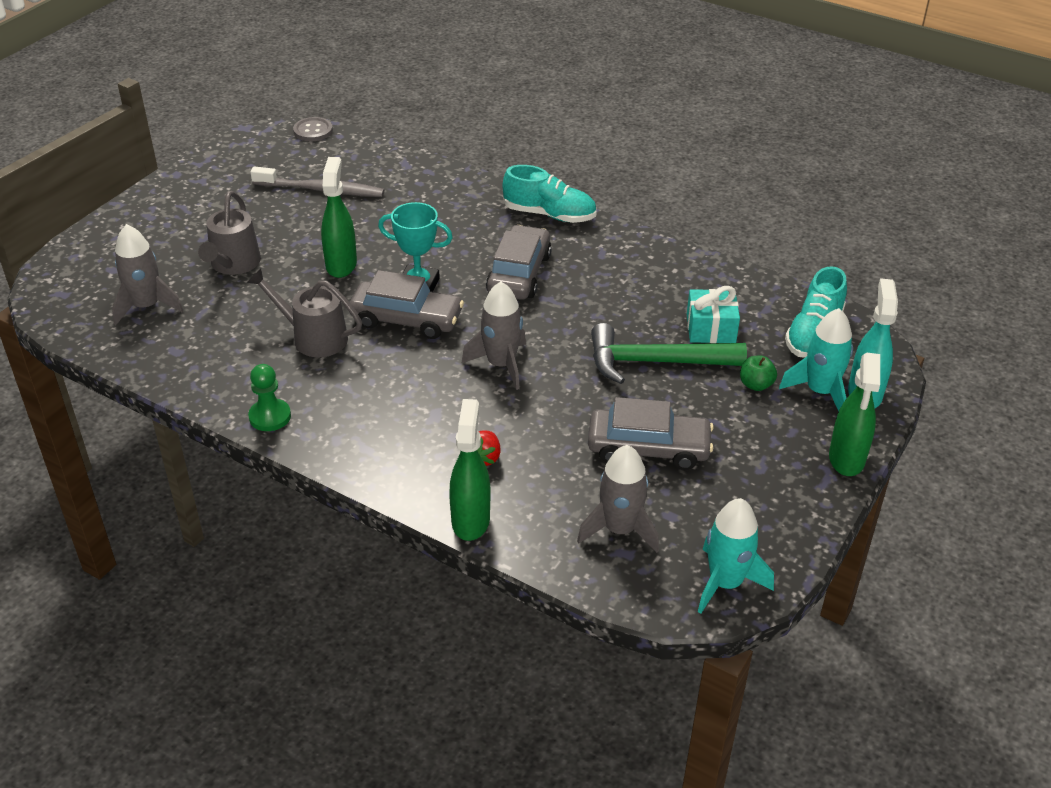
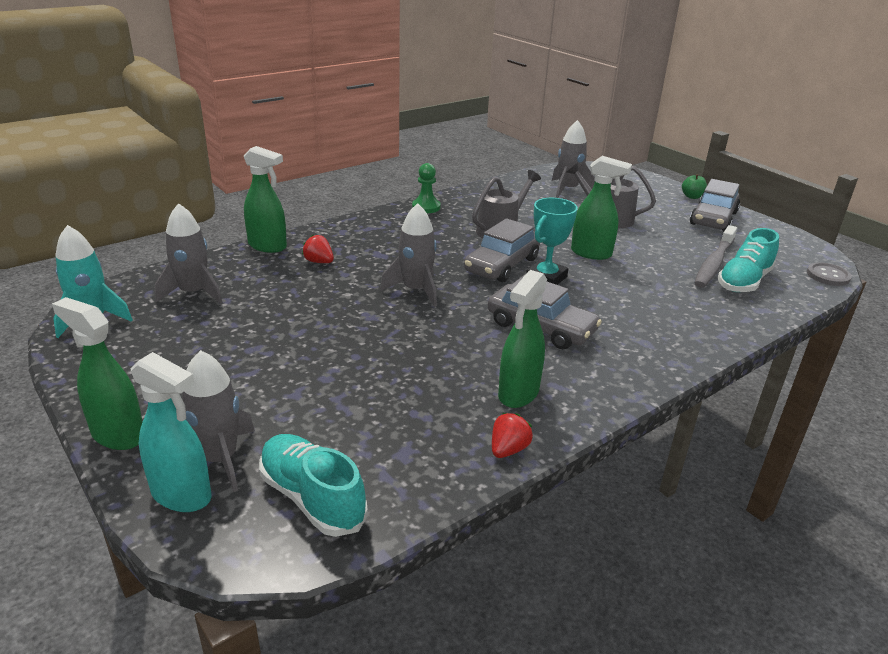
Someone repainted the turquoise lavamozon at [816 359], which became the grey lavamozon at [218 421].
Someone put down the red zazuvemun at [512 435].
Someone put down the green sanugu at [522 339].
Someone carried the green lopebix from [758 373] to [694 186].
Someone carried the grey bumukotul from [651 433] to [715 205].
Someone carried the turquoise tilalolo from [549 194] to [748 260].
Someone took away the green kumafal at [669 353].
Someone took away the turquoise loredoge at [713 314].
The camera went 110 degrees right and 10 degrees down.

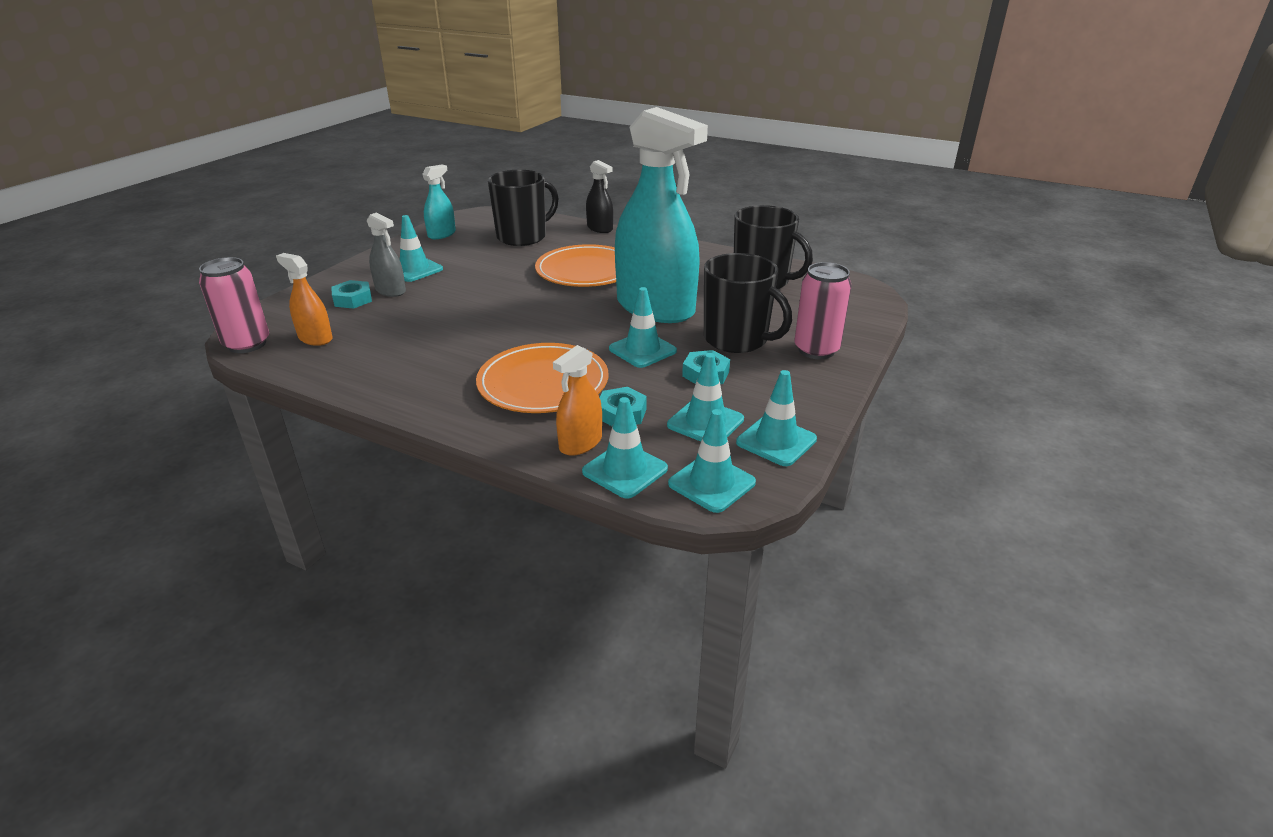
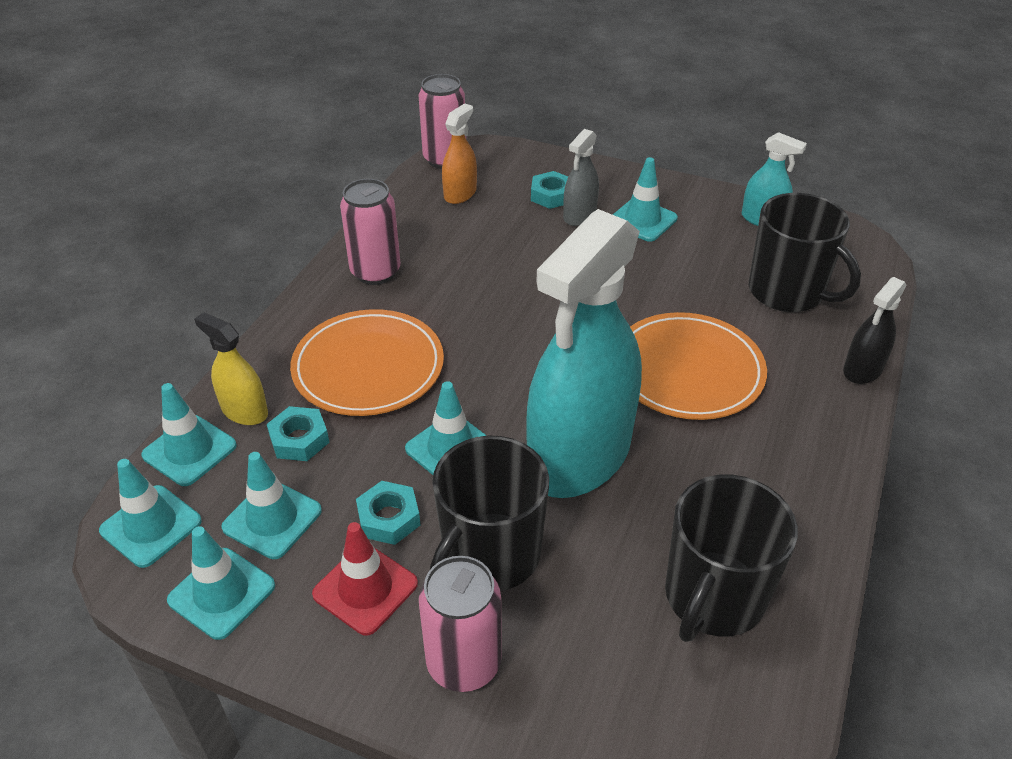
Someone repainted the orange sanugu at [577 400], which became the yellow sanugu at [231 368].
Someone put down the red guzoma at [365 579].
Someone put down the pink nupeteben at [370 232].
The camera went 85 degrees right and 10 degrees up.

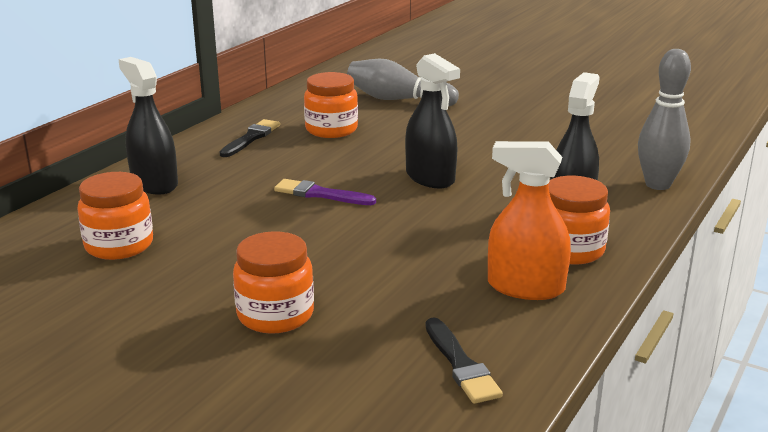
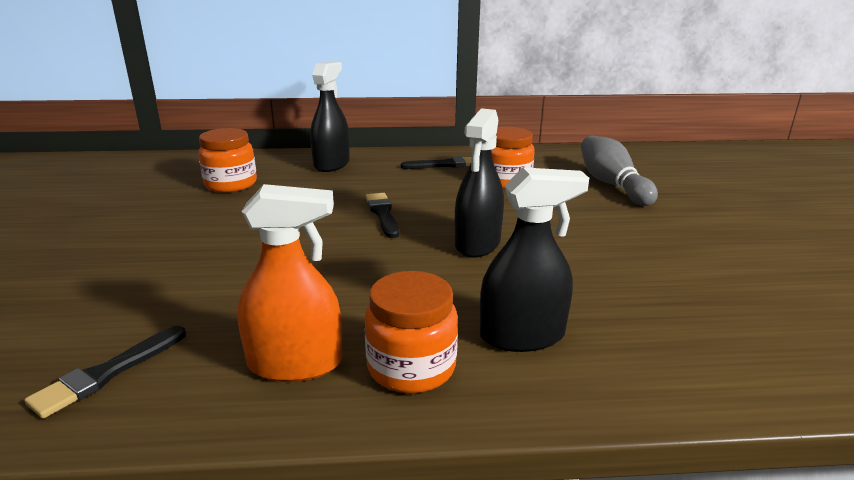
Someone rotated the orange sanugu at [529 220] by 105 degrees clockwise.
Someone repainted the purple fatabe at [325 192], which became the black fatabe at [382 215].
Someone took away the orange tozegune at [273 282].
Someone took away the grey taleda at [664 119].
The camera went 55 degrees right and 0 degrees up.

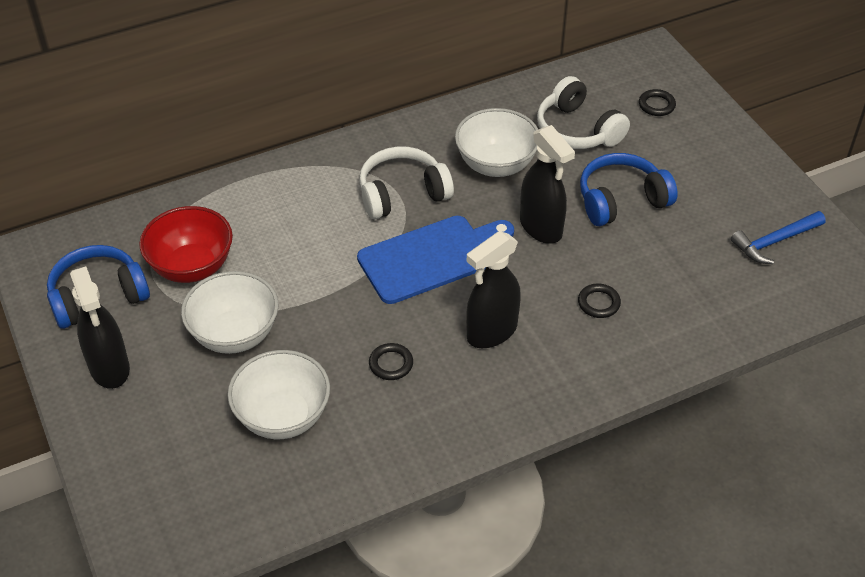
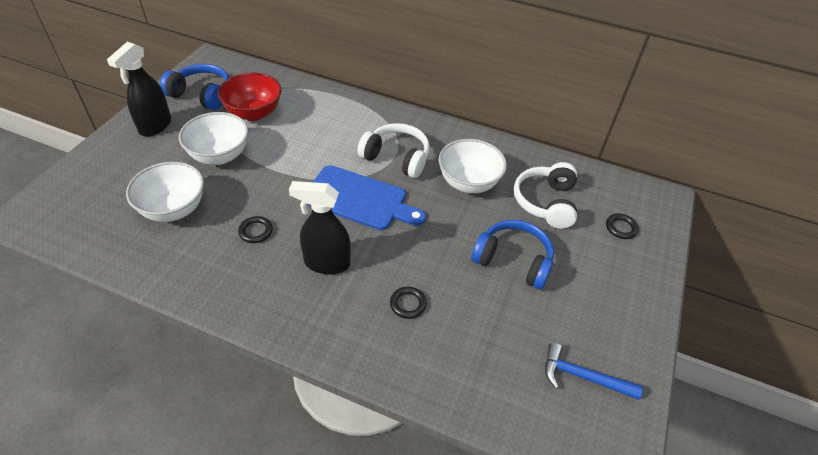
Someone took away the black sanugu at [547 184].
The camera went 45 degrees right and 0 degrees up.

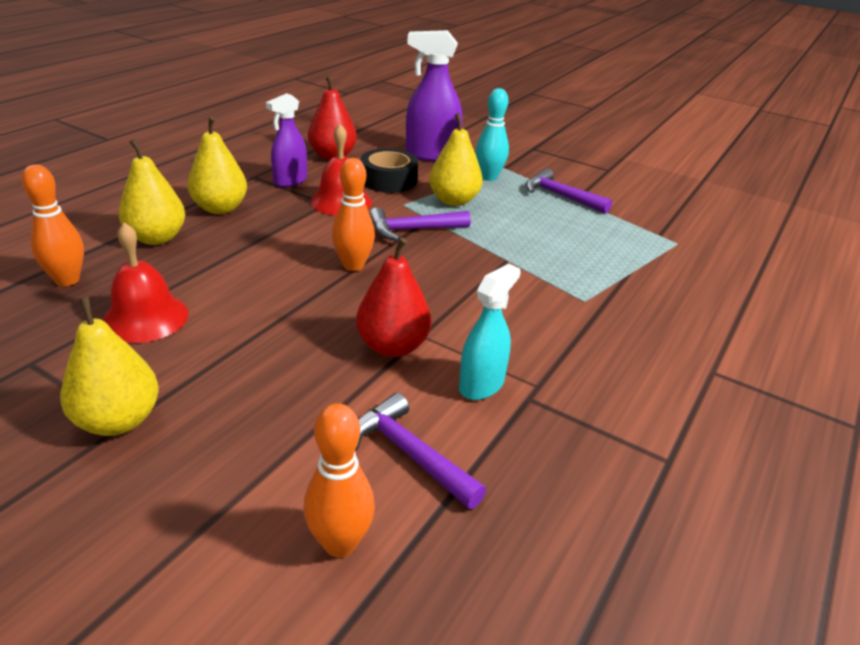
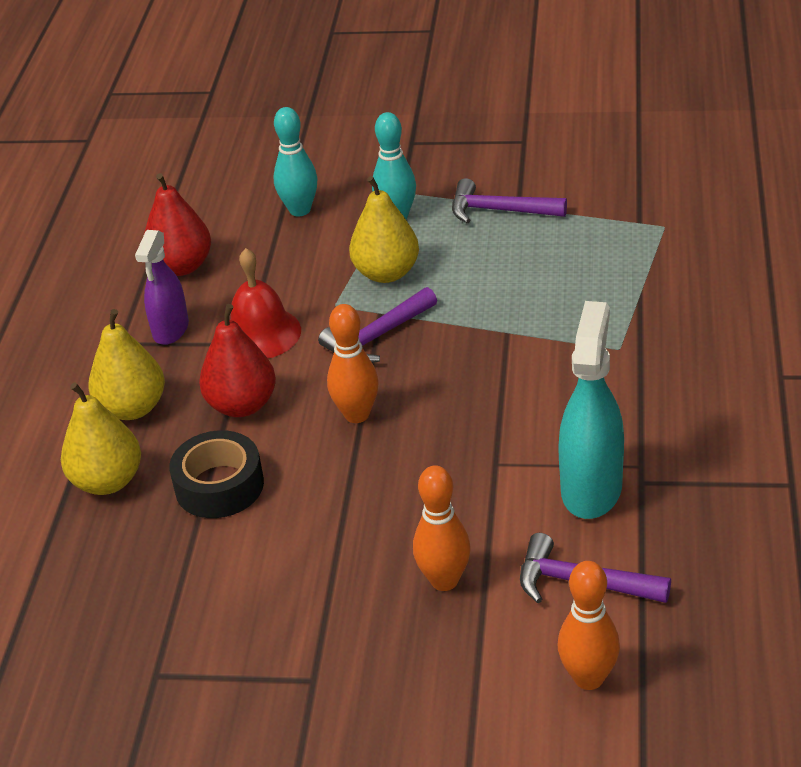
Someone carried the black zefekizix from [389 170] to [216 474].
Someone carried the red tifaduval from [393 297] to [237 360].
Someone swapped the purple sanugu at [434 96] for the turquoise taleda at [295 161].
Someone carried the orange taleda from [53 225] to [442 528].
Someone scaled the turquoise sanugu at [489 332] by 1.52.
Someone took away the yellow tifaduval at [109 366].
Someone took away the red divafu at [145 282].
The camera went 20 degrees left and 5 degrees up.

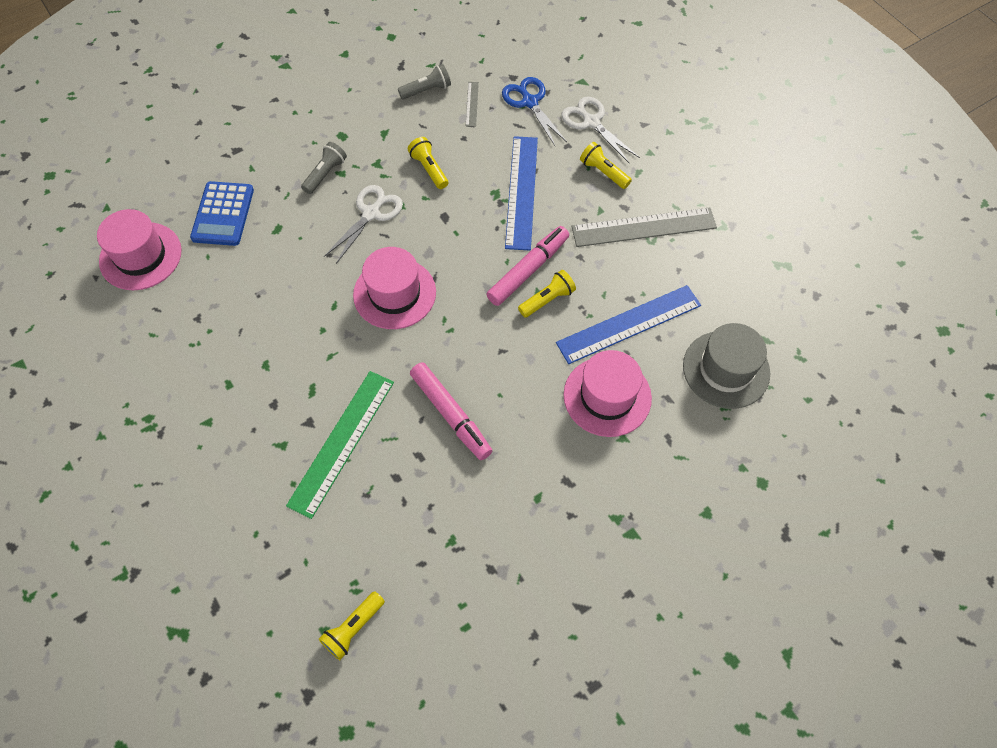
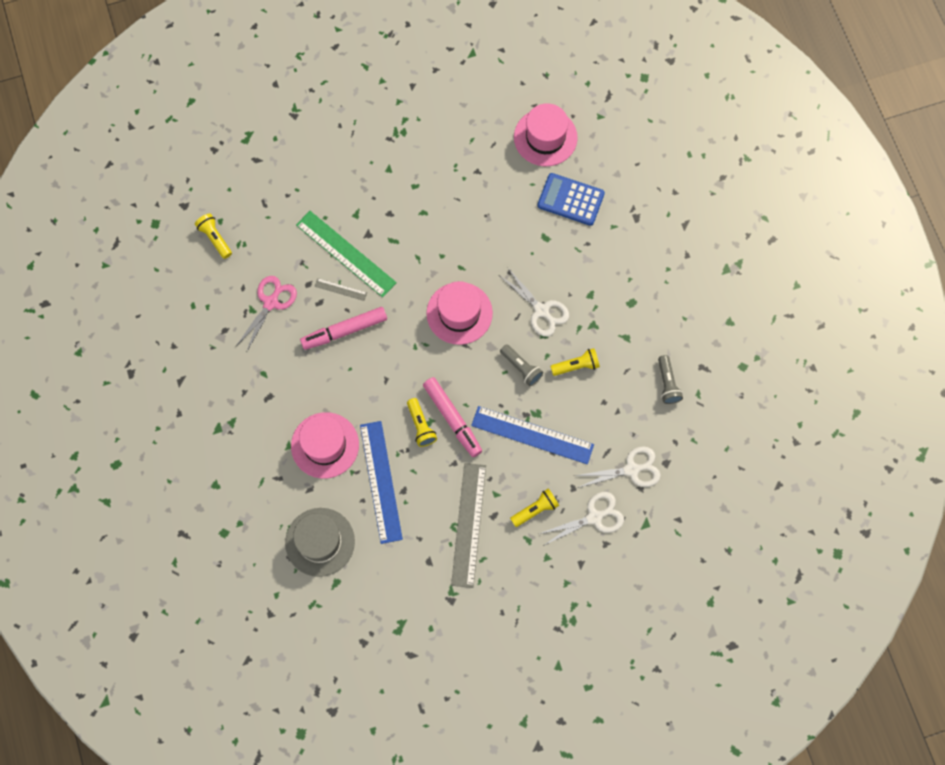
Someone put down the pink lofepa at [266 314].
Someone carried the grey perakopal from [472 104] to [341 289].
Someone carried the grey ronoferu from [324 168] to [521 365].
Someone repainted the blue lofepa at [534 111], which became the white lofepa at [618 467].
The camera went 105 degrees right and 10 degrees up.

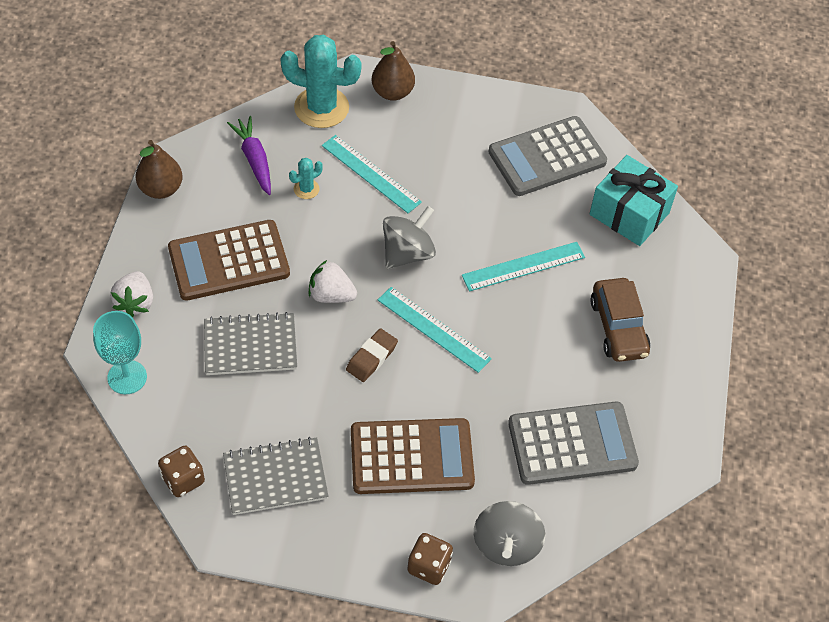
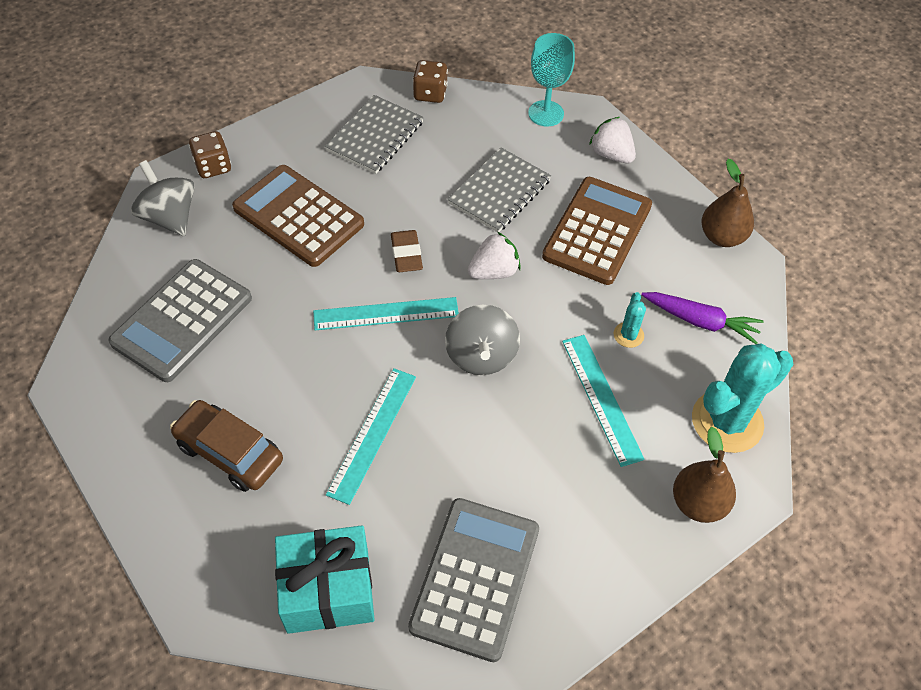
Someone rotated the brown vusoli at [413 456] by 90 degrees clockwise.
Someone rotated the turquoise perakopal at [372 174] by 75 degrees clockwise.
The camera went 135 degrees right and 0 degrees up.

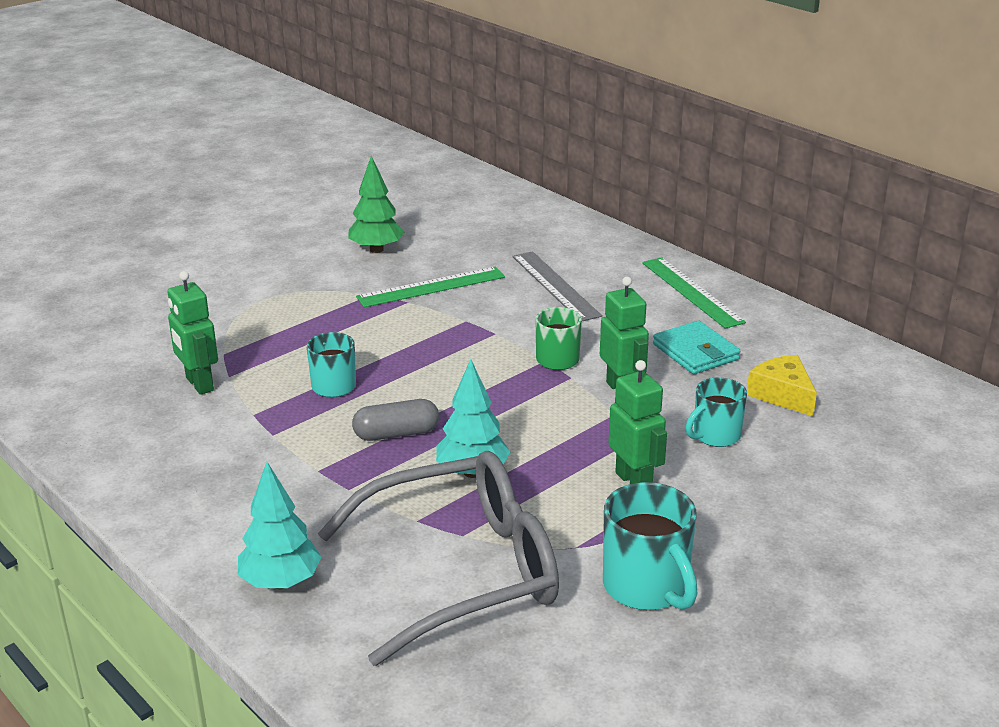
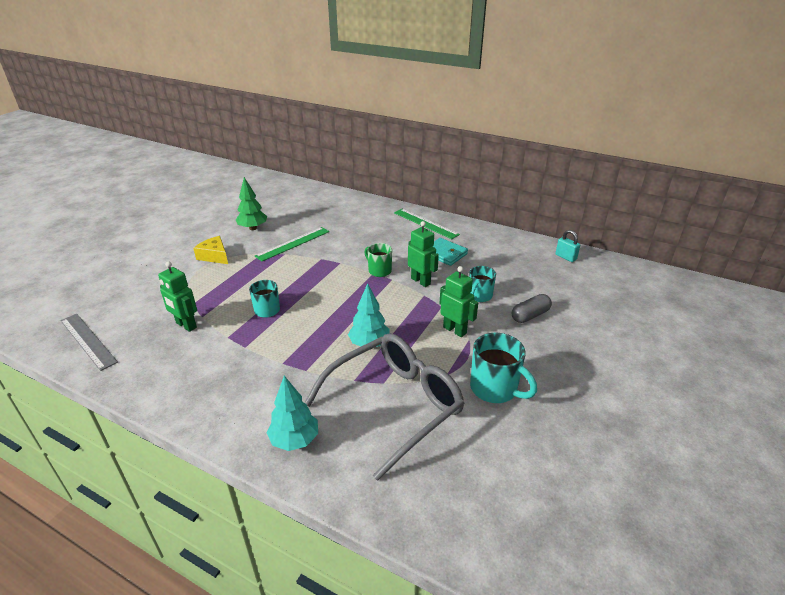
Someone carried the grey perakopal from [557 286] to [89 342].
Someone carried the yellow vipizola from [782 385] to [210 250].
Someone carried the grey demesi from [395 420] to [532 308].
Someone put down the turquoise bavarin at [568 246].
The camera went 20 degrees left and 5 degrees up.

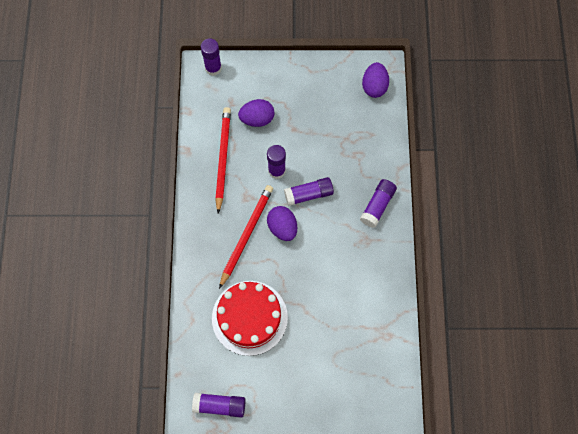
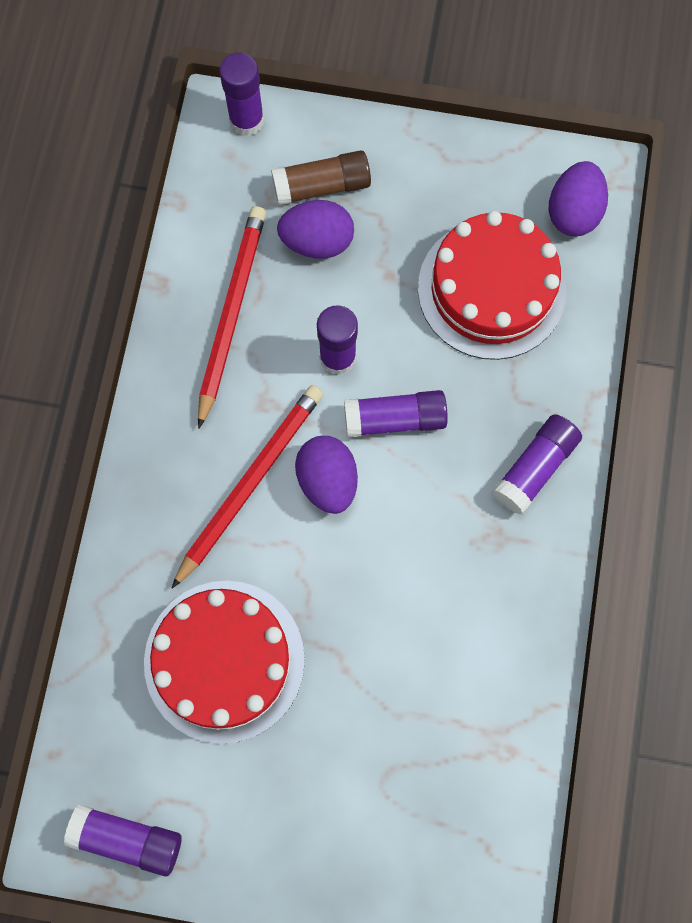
Someone put down the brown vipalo at [321 177].
Someone put down the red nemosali at [492 285].
The camera went 10 degrees right and 5 degrees up.

